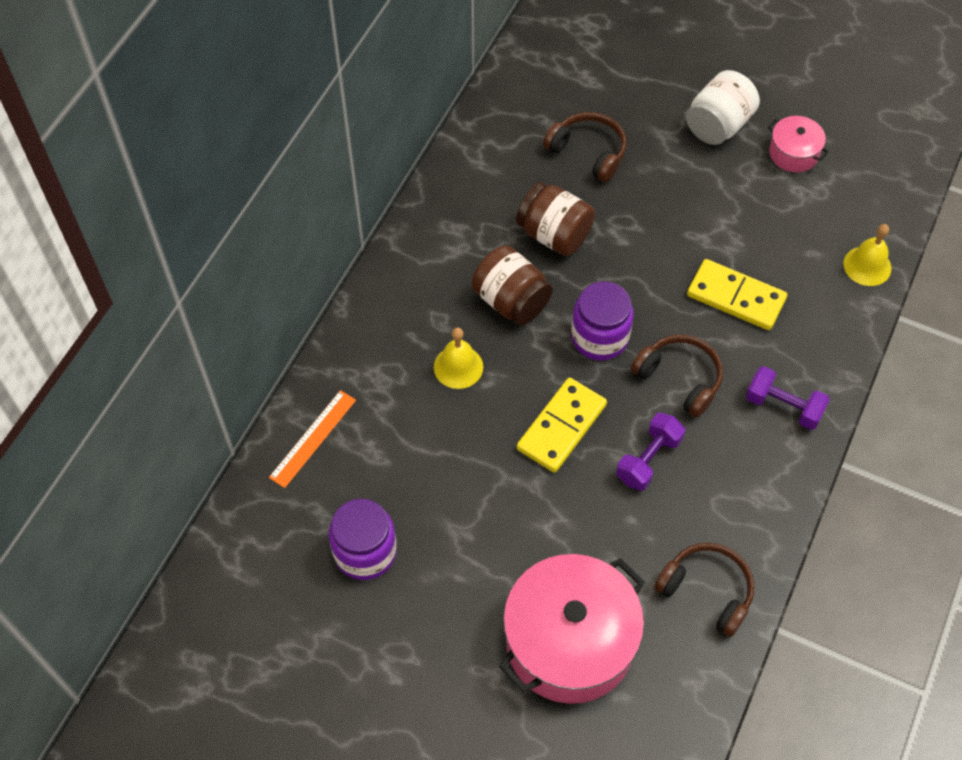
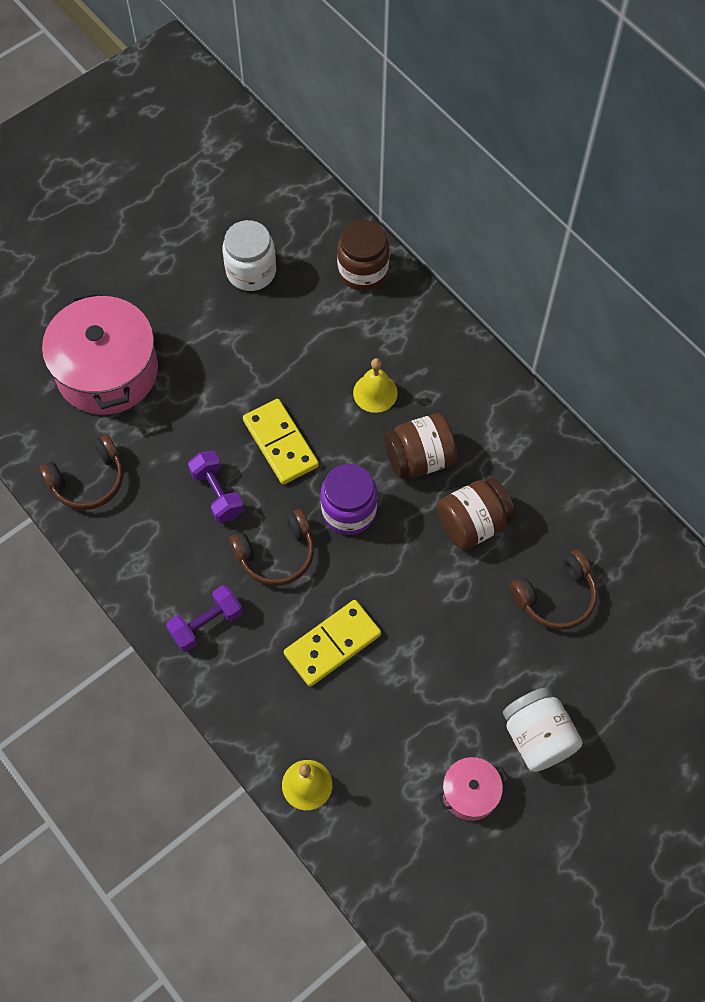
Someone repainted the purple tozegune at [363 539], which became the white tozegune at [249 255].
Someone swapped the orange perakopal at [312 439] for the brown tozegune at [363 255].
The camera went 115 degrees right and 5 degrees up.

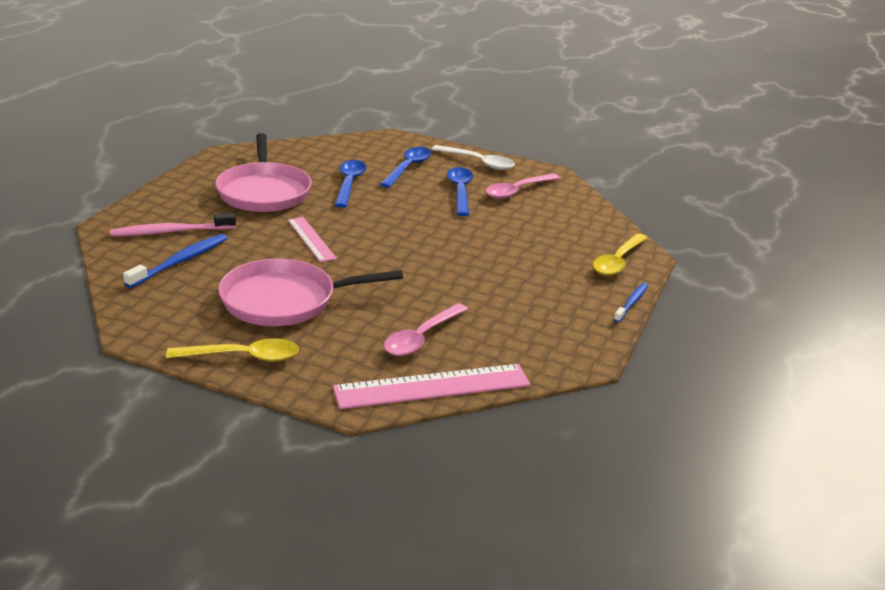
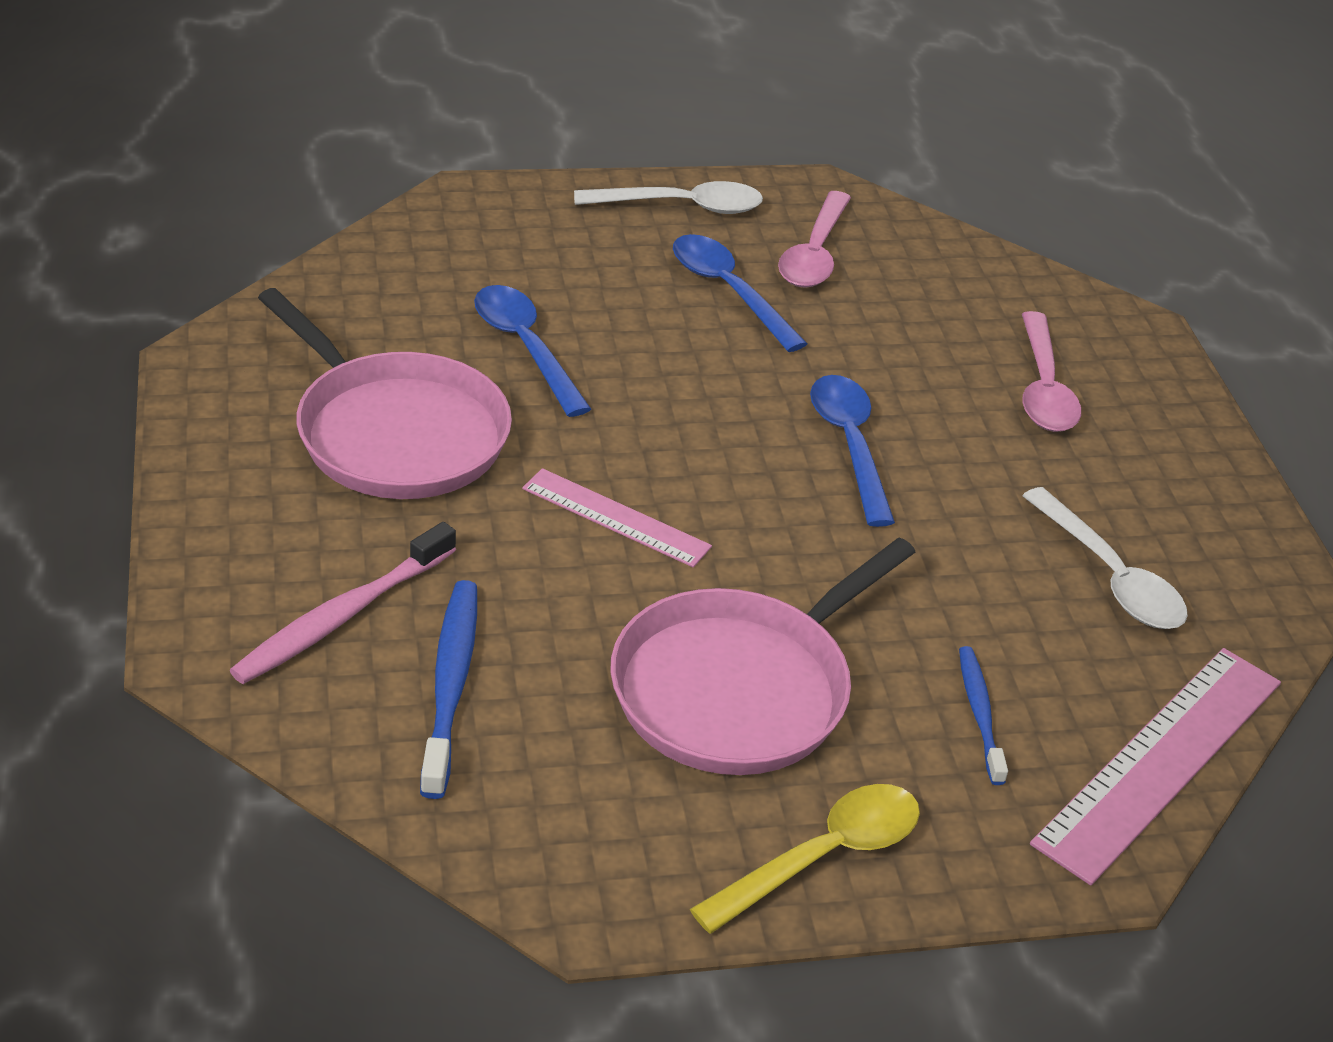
Someone carried the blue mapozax from [405 167] to [852 451].
Someone carried the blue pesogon from [631 302] to [983 715].
Someone carried the pink mapozax from [426 329] to [1051 371].
Someone put down the white mapozax at [1105 558].
Someone took away the yellow mapozax at [620 254].
The camera went 35 degrees left and 10 degrees up.

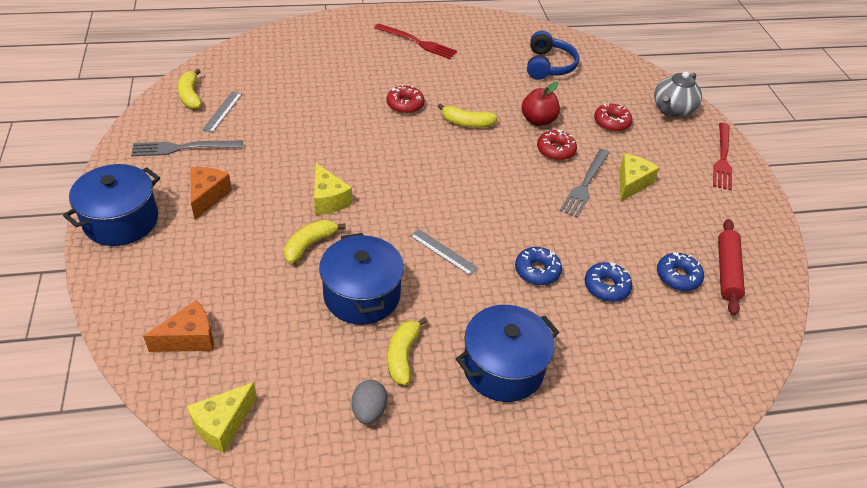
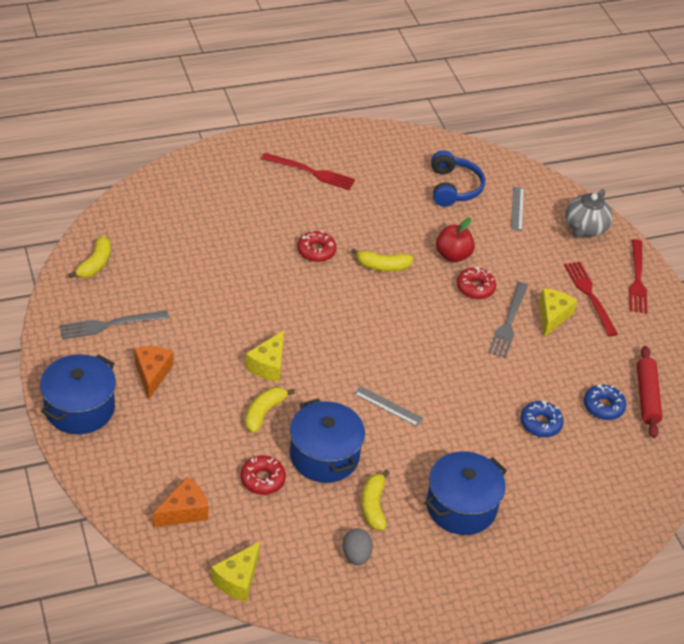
Someone rotated the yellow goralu at [190 89] by 135 degrees counterclockwise.
Someone carried the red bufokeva from [613 117] to [263 475].
Someone rotated the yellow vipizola at [333 189] by 60 degrees clockwise.
Someone carried the grey perakopal from [222 112] to [517 209].
Someone put down the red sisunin at [591 298].
Someone took away the blue bufokeva at [538 266].
The camera went 10 degrees left and 0 degrees up.

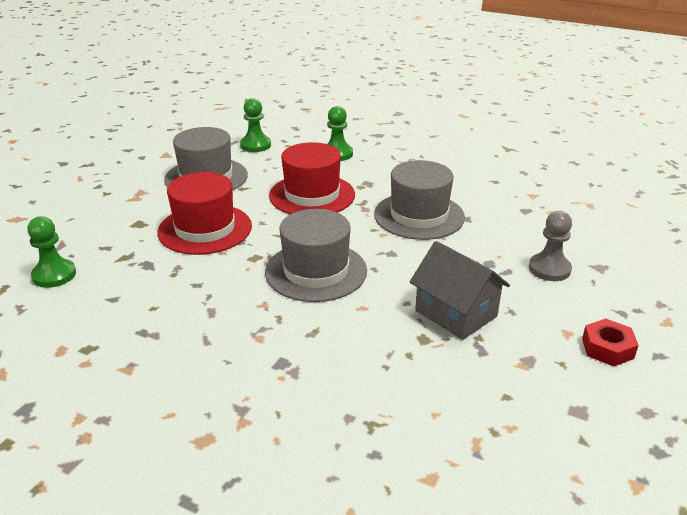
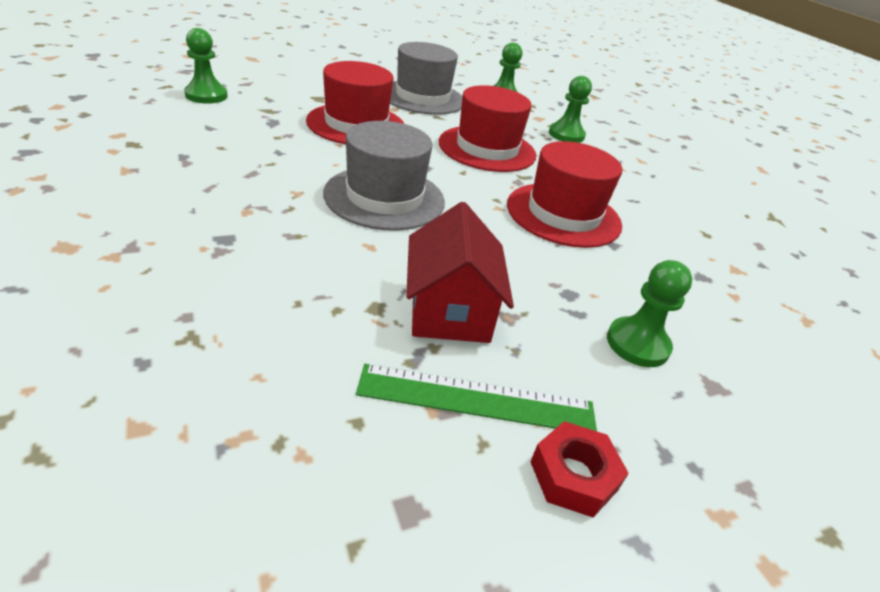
Someone put down the green perakopal at [476 397].
Someone repainted the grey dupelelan at [460 290], which became the red dupelelan at [460 272].
Someone repainted the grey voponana at [419 200], which became the red voponana at [564 194].
Someone repainted the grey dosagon at [550 246], which became the green dosagon at [649 313].
The camera went 35 degrees right and 5 degrees up.

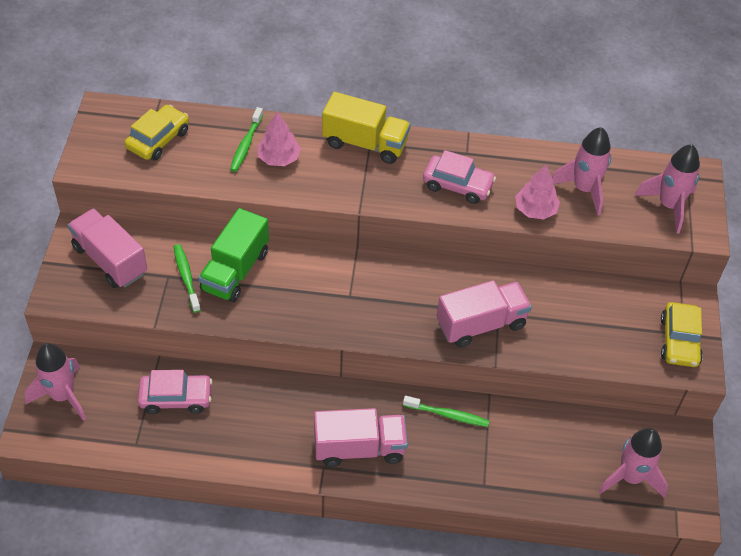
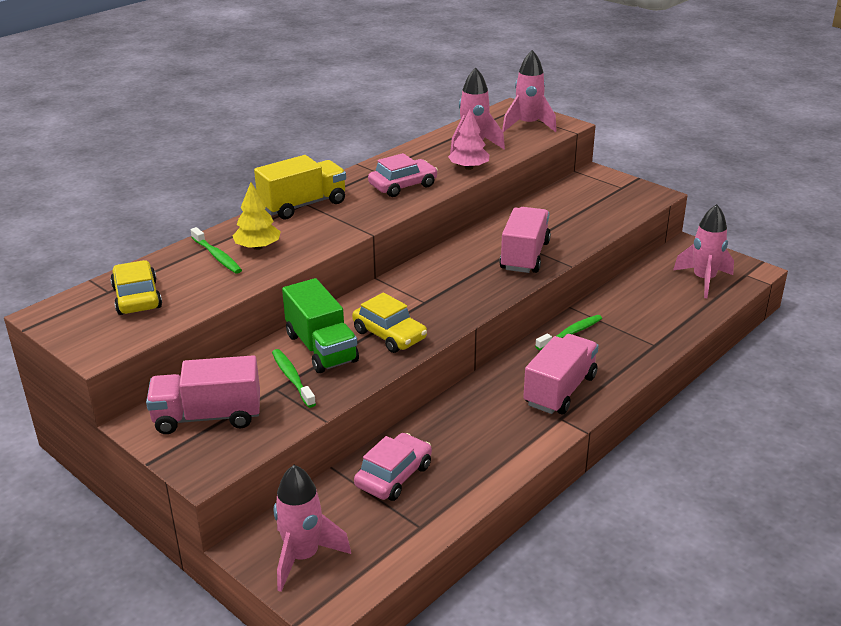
Someone repainted the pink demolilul at [279 139], which became the yellow demolilul at [257 216].
Someone rotated the green pesogon at [187 278] by 45 degrees clockwise.
Someone carried the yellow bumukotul from [682 334] to [389 323].
The camera went 50 degrees left and 20 degrees down.

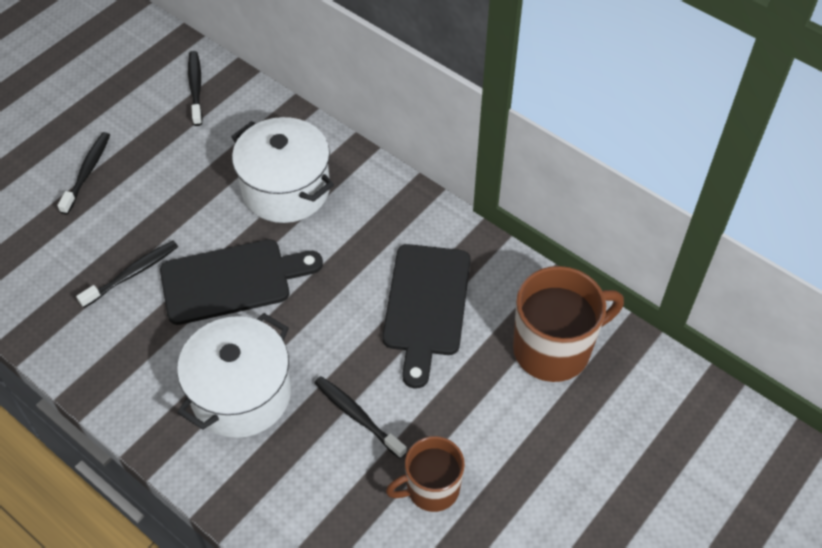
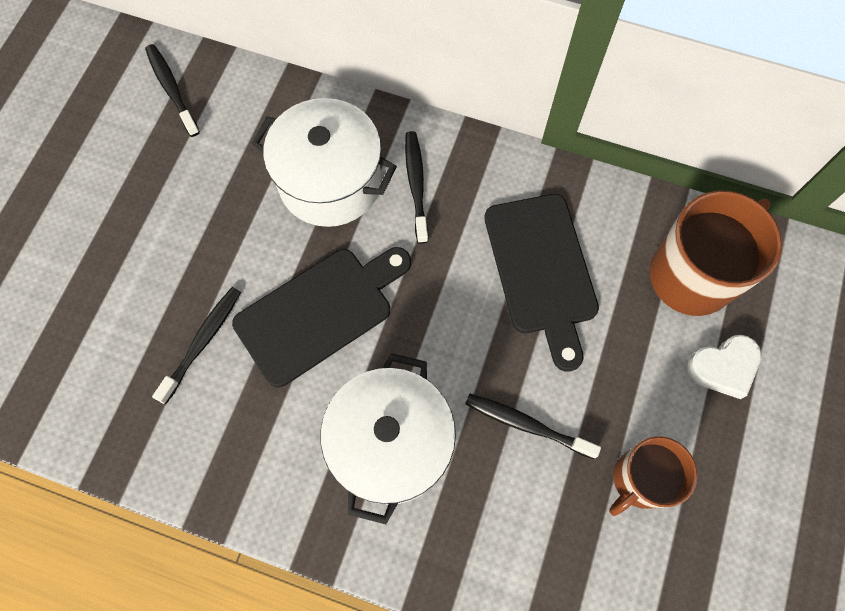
Someone carried the black pesogon from [83 173] to [416 187].
Someone put down the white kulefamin at [724 367].
The camera went 20 degrees left and 15 degrees up.

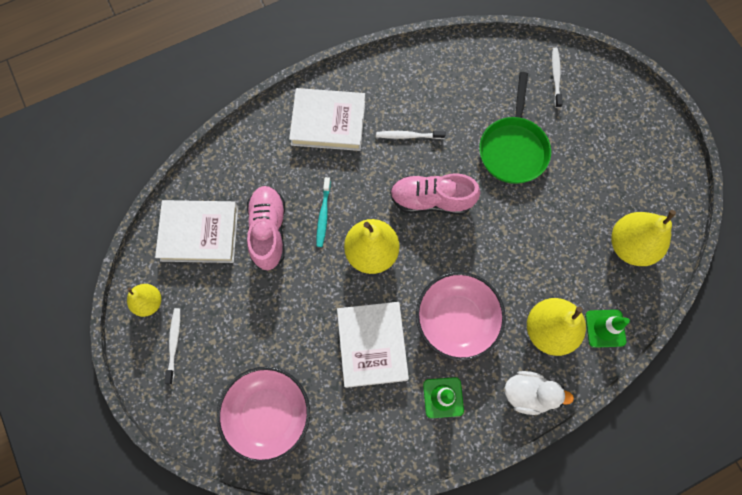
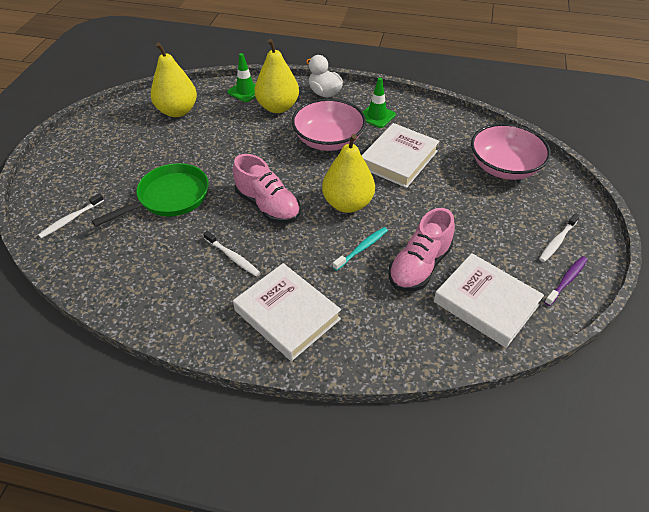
Someone swapped the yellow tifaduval at [144 300] for the purple pesogon at [565 281].
The camera went 140 degrees left and 25 degrees down.

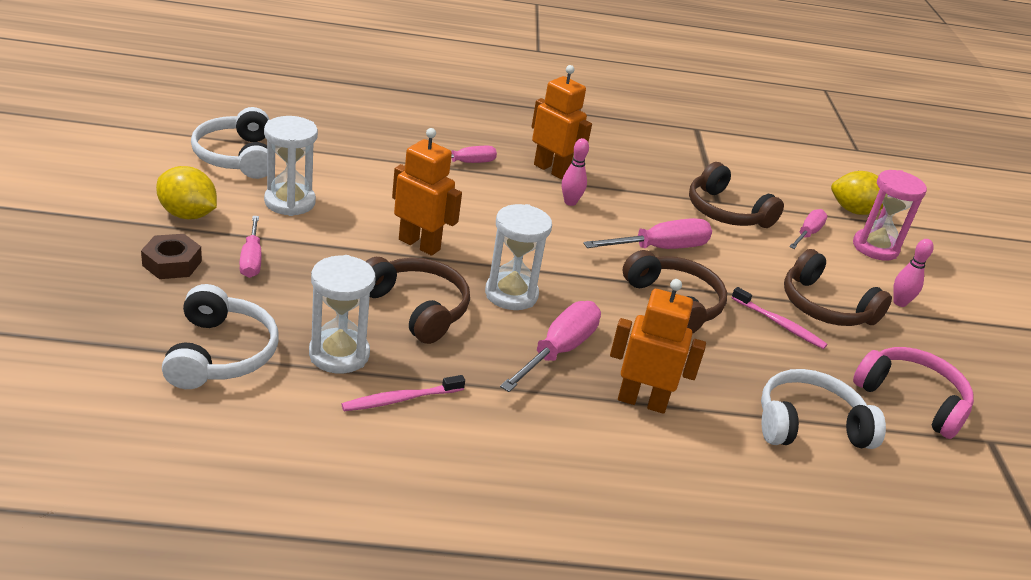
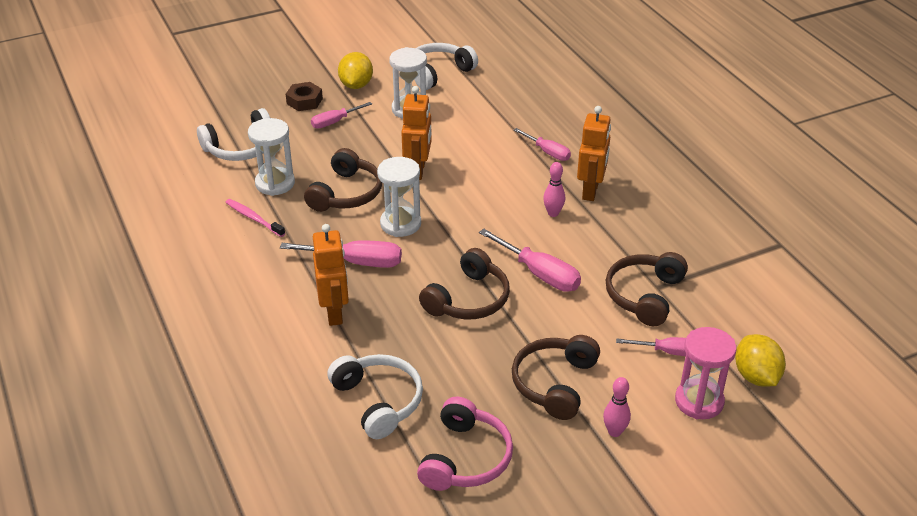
Someone took away the pink pesogon at [779 318].
The camera went 70 degrees right and 5 degrees up.

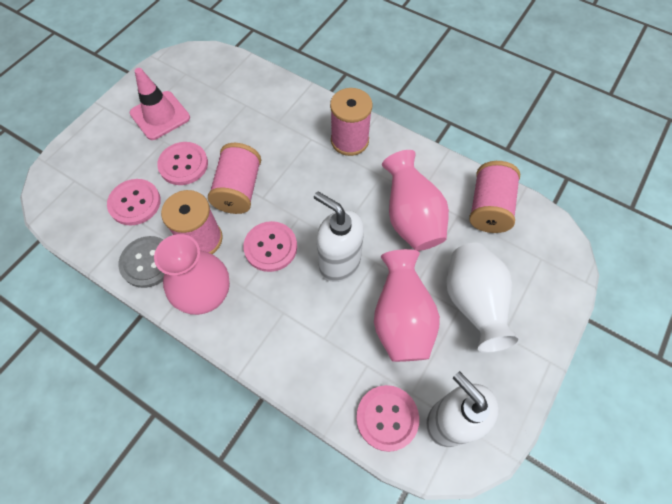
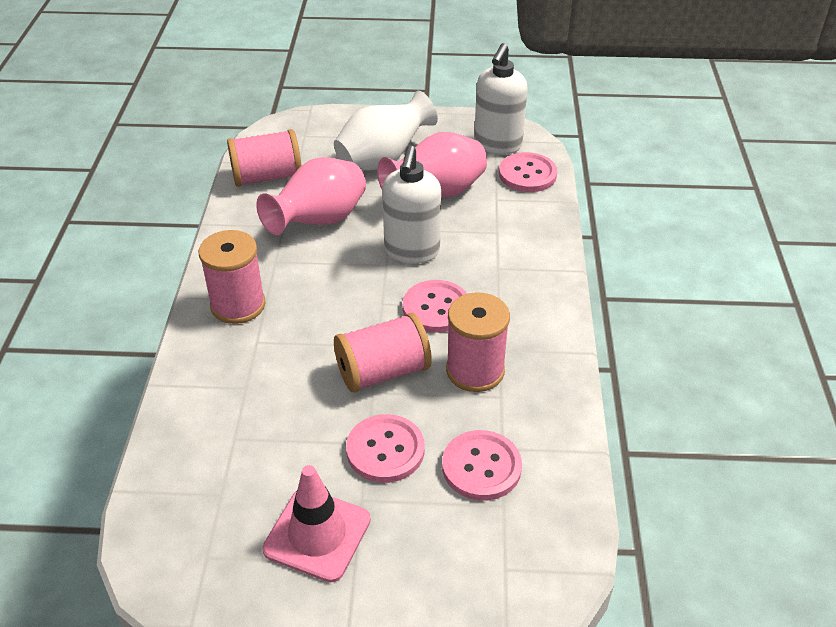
Someone took away the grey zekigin at [141 262].
Someone took away the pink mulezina at [192 274].
The camera went 120 degrees left and 20 degrees down.

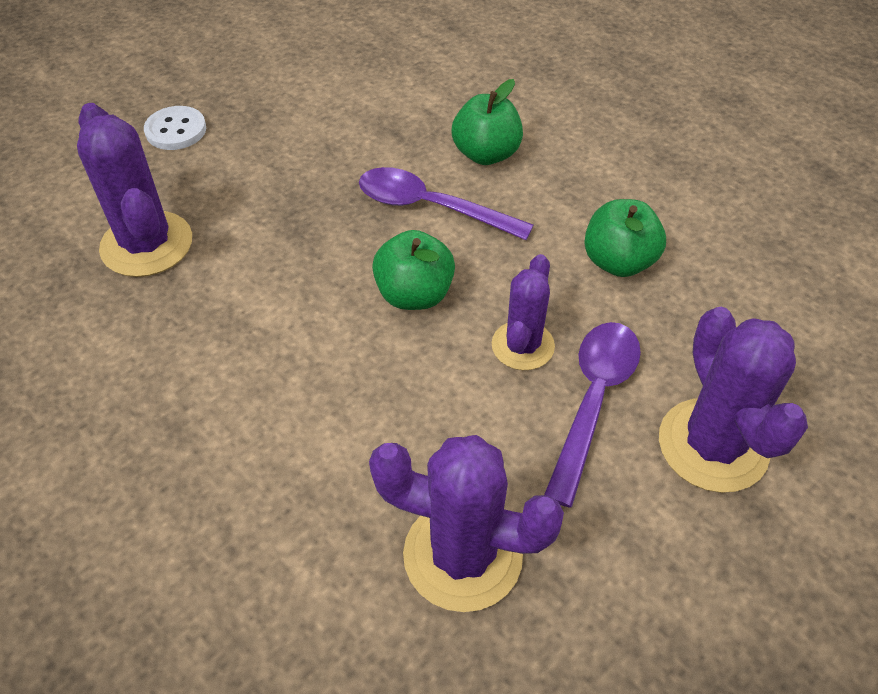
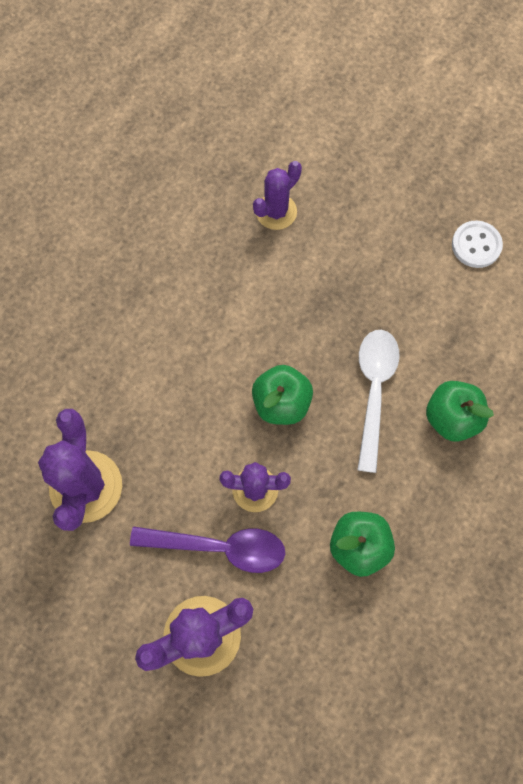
Someone scaled the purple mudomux at [134 190] by 0.63.
Someone repainted the purple mapozax at [446 203], which became the white mapozax at [379 401].
Someone carried the white zekigin from [175 128] to [477 244].
The camera went 75 degrees right and 20 degrees up.

